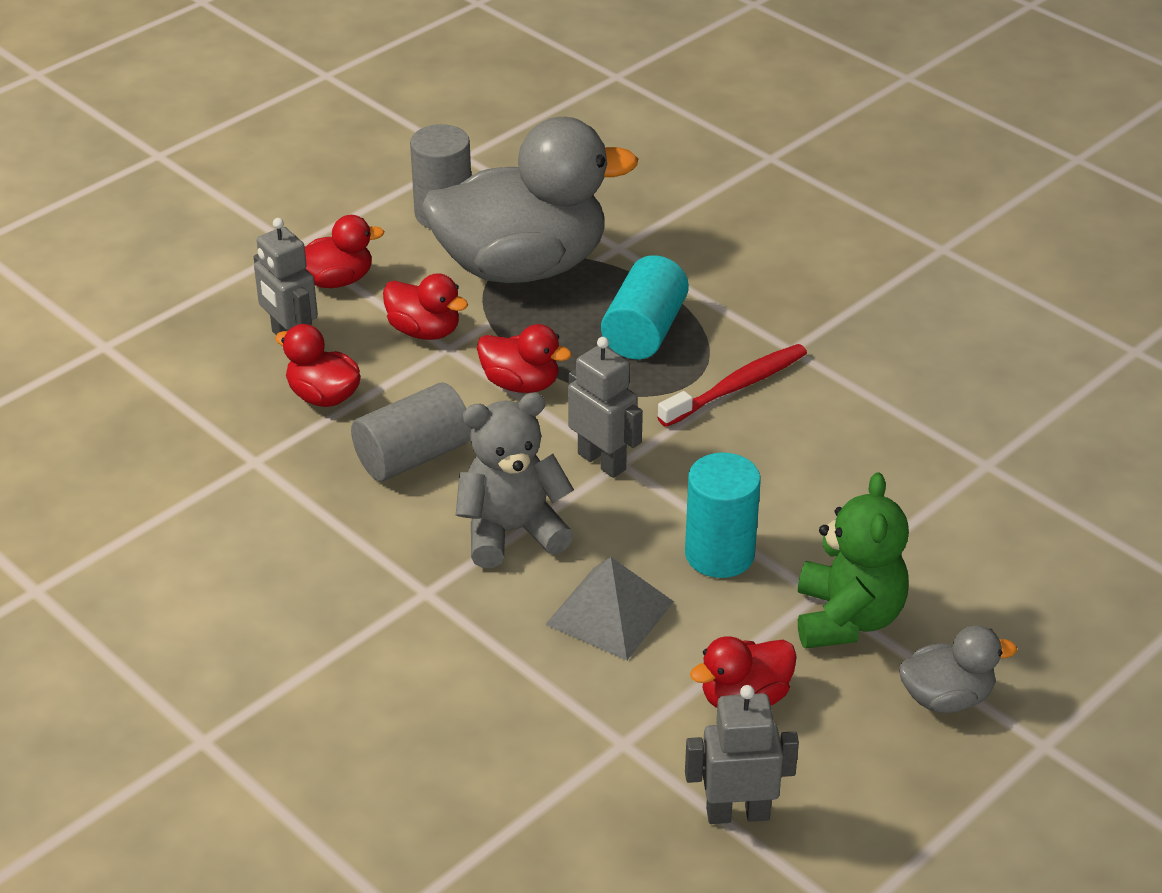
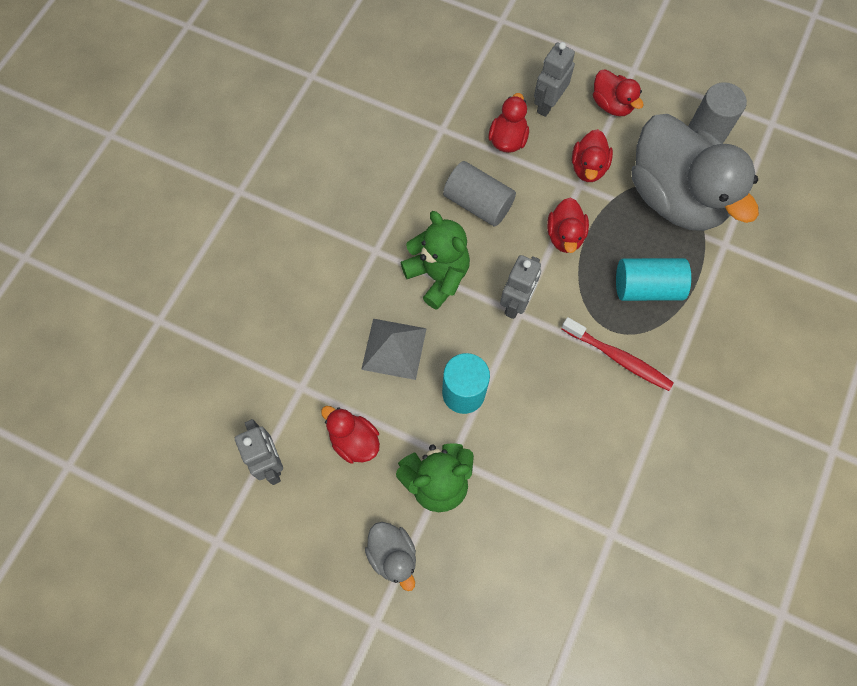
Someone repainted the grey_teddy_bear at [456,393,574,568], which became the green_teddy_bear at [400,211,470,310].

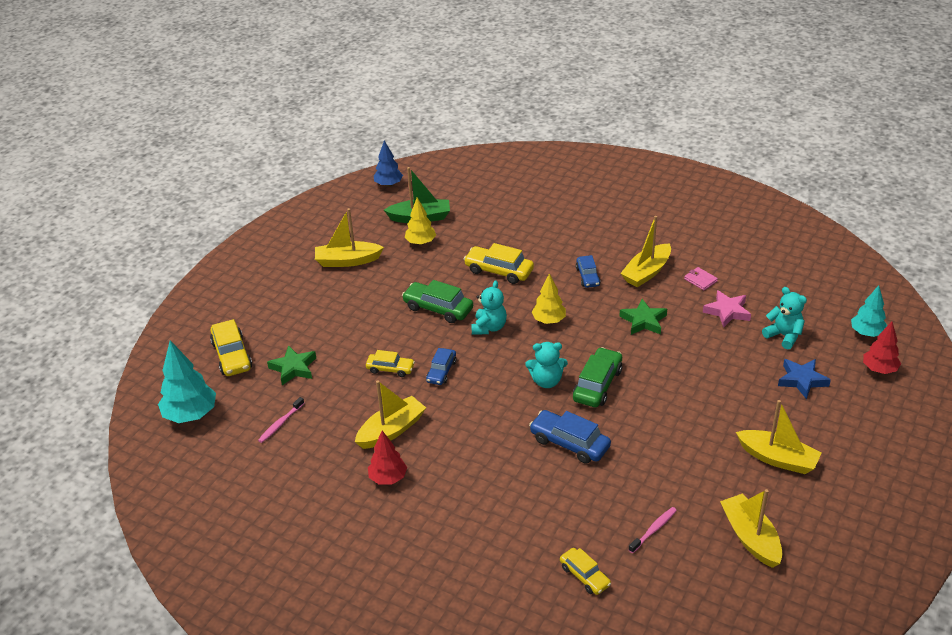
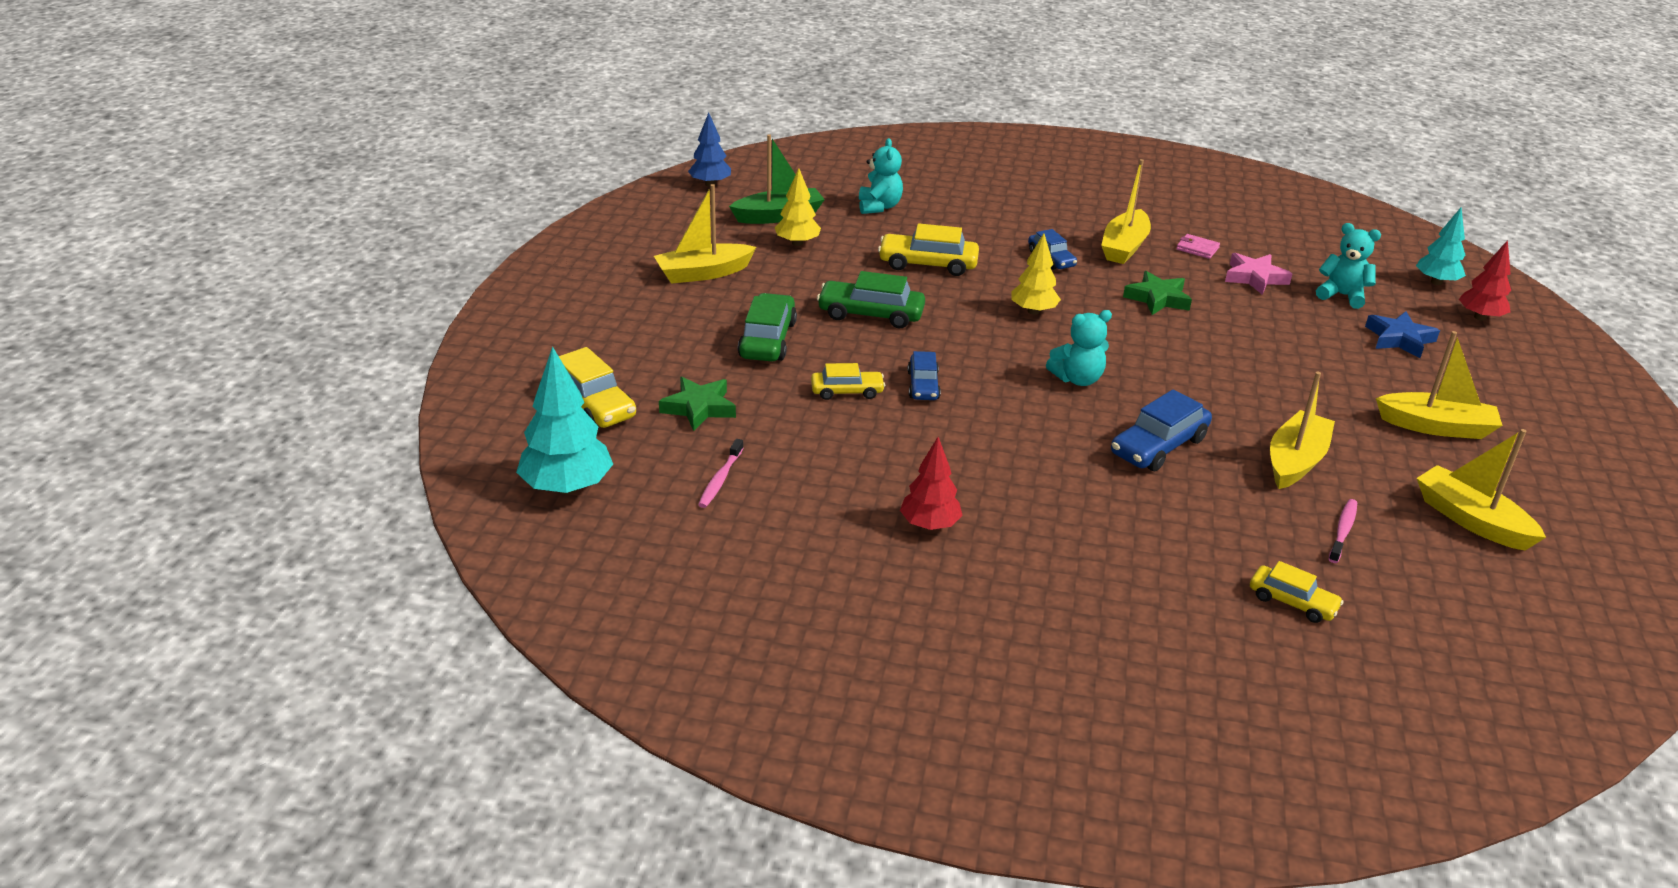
Someone carried the yellow_boat from [355,380,426,449] to [1270,372,1335,489]. Someone carried the turquoise_teddy_bear from [471,280,507,334] to [859,138,903,214]. Someone carried the green_car from [573,347,622,407] to [738,293,797,362]. Someone rotated the blue_car at [529,410,611,464] by 60 degrees counterclockwise.

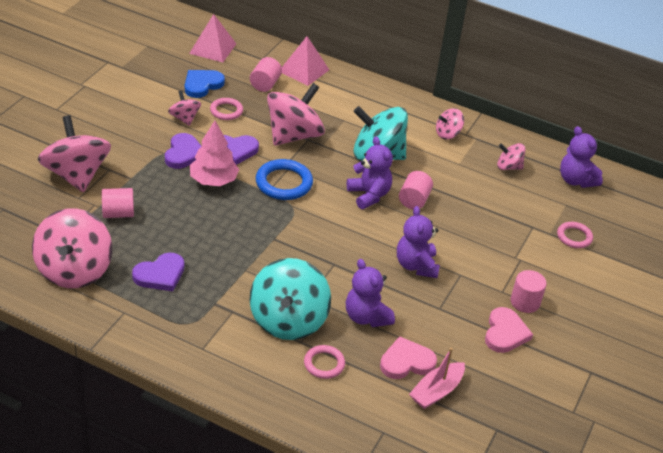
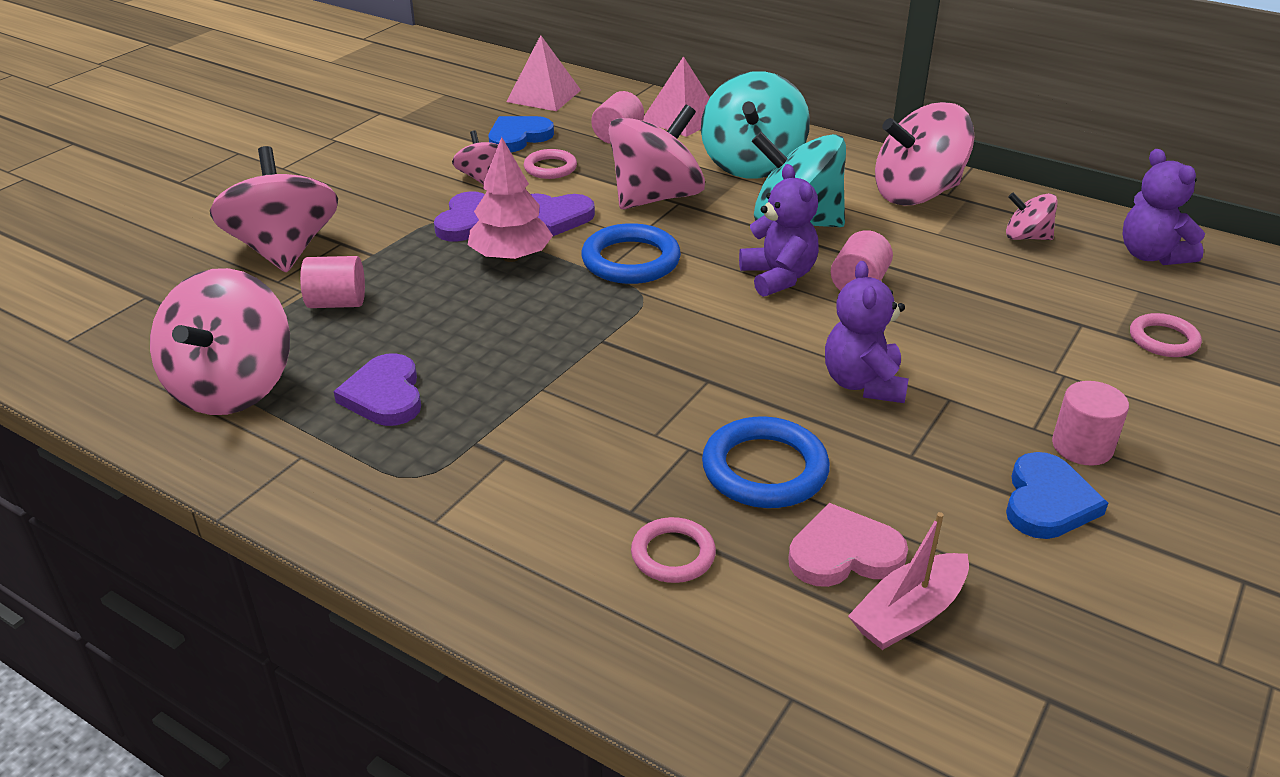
Someone carried the turquoise_spinning_top from [249,258,331,340] to [701,71,810,179]. Someone swapped the purple_teddy_bear at [346,259,395,327] for the blue_ring at [702,416,830,508]. Someone repainted the pink_heart at [485,307,533,353], which became the blue_heart at [1006,452,1108,539]. Someone rotated the purple_heart at [132,253,184,291] by 105 degrees clockwise. Someone scaled the pink_spinning_top at [436,108,464,139] by 2.00.

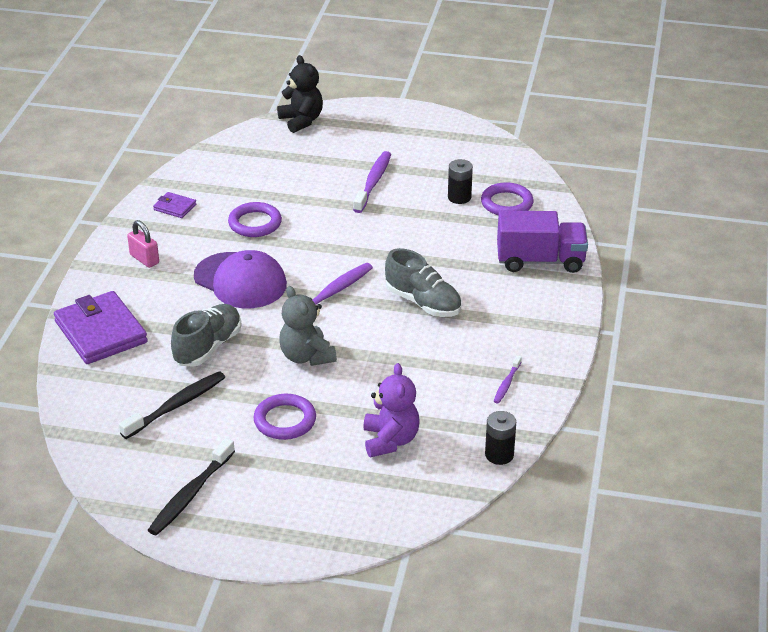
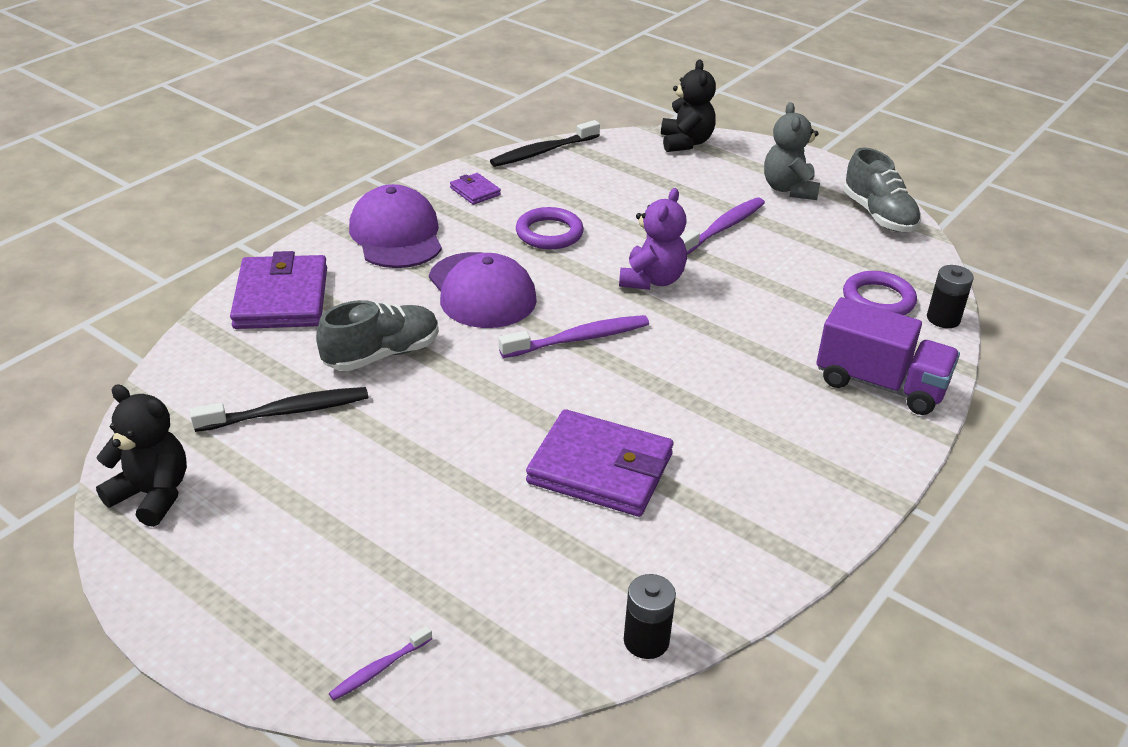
Someone took away the purple_ring at [253,394,316,440]. Someone put down the black_teddy_bear at [96,384,187,527]. Someone put down the purple_wallet at [526,409,673,517]. Someone carried the black_toothbrush from [148,438,235,535] to [490,120,600,167]. Someone carried the grey_teddy_bear from [279,286,337,366] to [764,102,820,200]. Someone carried the purple_teddy_bear from [363,363,420,457] to [619,188,687,290]. Someone carried the grey_shoe from [385,248,461,317] to [843,148,921,232]. Someone carried the black_battery from [448,159,473,204] to [927,265,974,328]. Someone carried the purple_toothbrush from [494,355,522,404] to [328,626,432,700]. Someone swapped the pink_padlock at [127,220,159,268] for the purple_cap at [349,184,442,268].

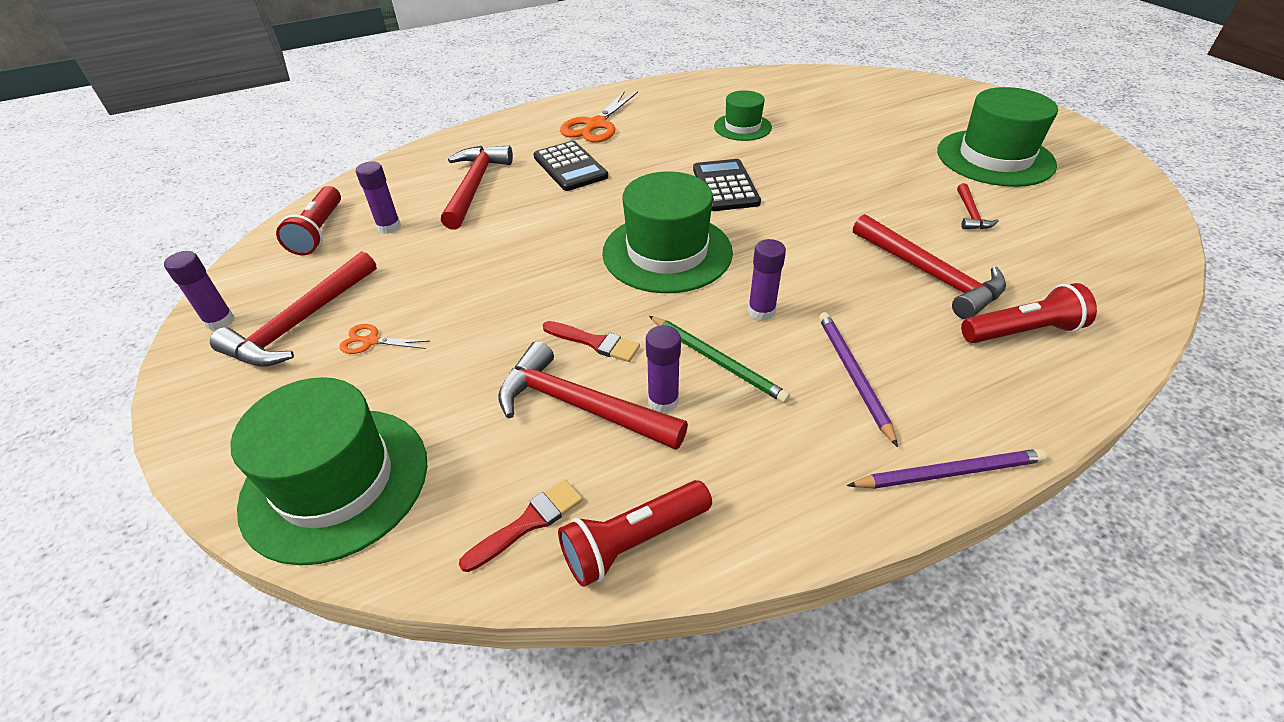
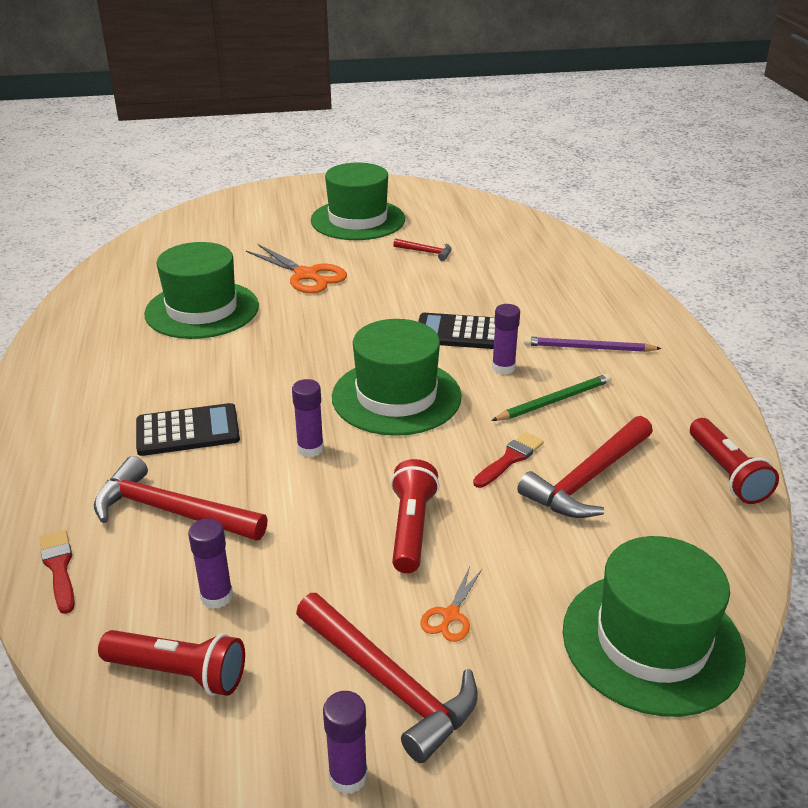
Someone took away the purple_pencil at [847,449,1047,489]. Someone took away the red_hammer at [853,214,1006,319]. Someone carried the red_brush from [459,479,583,572] to [39,530,75,614]. Someone carried the orange_scissors from [560,91,638,143] to [246,244,347,293]. Someone carried the purple_glue_stick from [646,325,681,413] to [292,379,324,457]. Someone carried the black_calculator from [693,159,761,211] to [418,313,495,349]. Someone carried the red_flashlight from [961,283,1097,343] to [391,459,439,573]. Someone scaled the green_hat at [714,90,772,141] by 1.76.

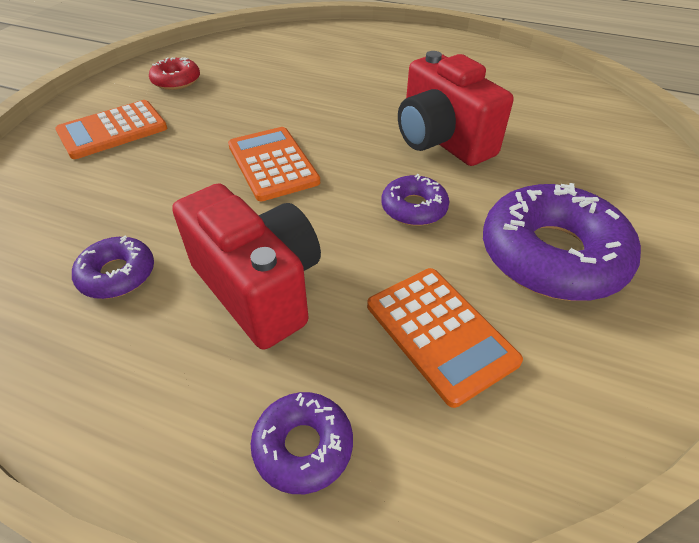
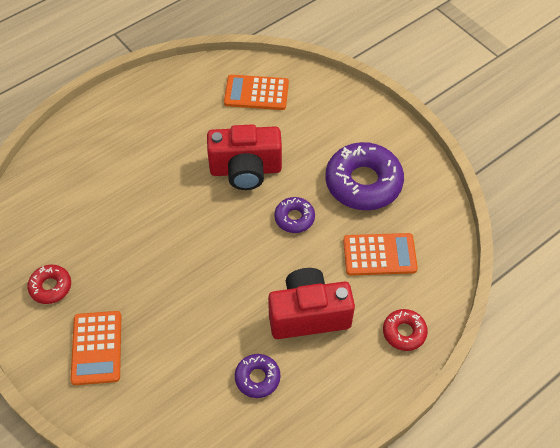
Someone carried the orange_calculator from [228,127,320,201] to [224,75,289,110]. Someone repainted the purple_donut at [251,392,353,494], which became the red_donut at [383,309,428,351].

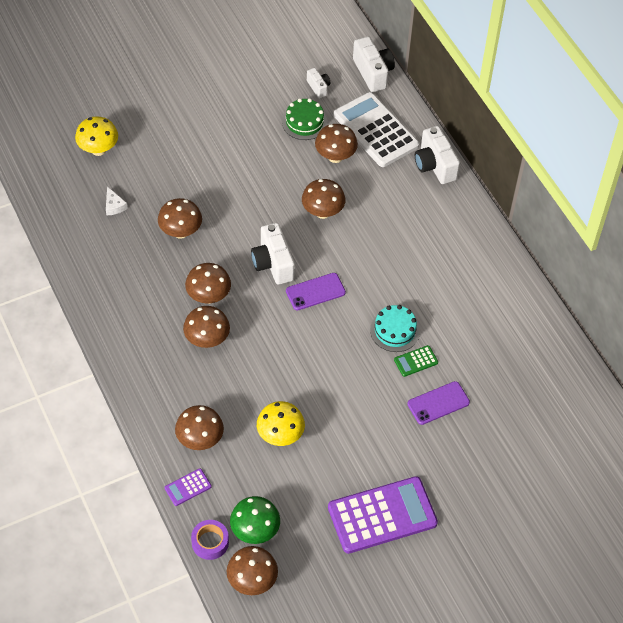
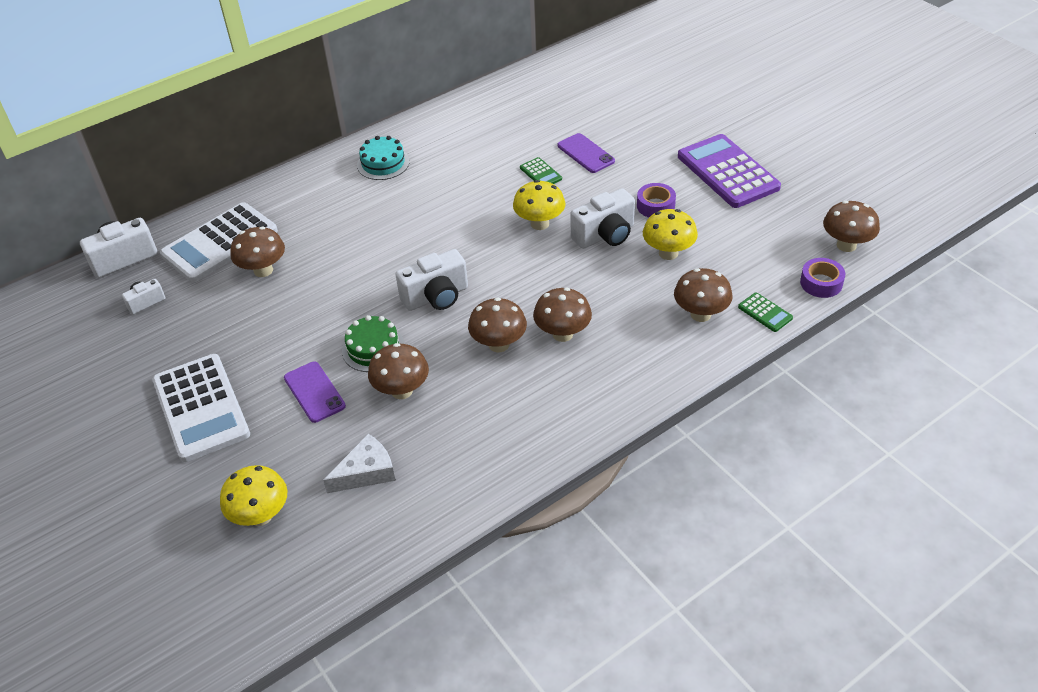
Someone took away the green_mushroom at [230,496,280,544]. Someone took away the brown_mushroom at [302,179,345,219]. Someone put down the white_calculator at [152,354,250,462]. Someone put down the yellow_mushroom at [513,180,565,230]. Someone put down the purple_tape at [637,183,676,217]. Someone carried the green_cake from [282,98,327,140] to [342,315,405,372]. Someone carried the purple_phone from [286,273,346,310] to [284,361,346,423]. Someone carried the turquoise_cake from [370,305,420,352] to [357,136,410,180]. Someone carried the white_camera from [415,126,460,184] to [570,188,635,249]. Someone repainted the purple_calculator at [165,468,212,506], which became the green_calculator at [738,293,793,332]. Someone scaled the white_cheese at [106,186,128,215] by 1.58.

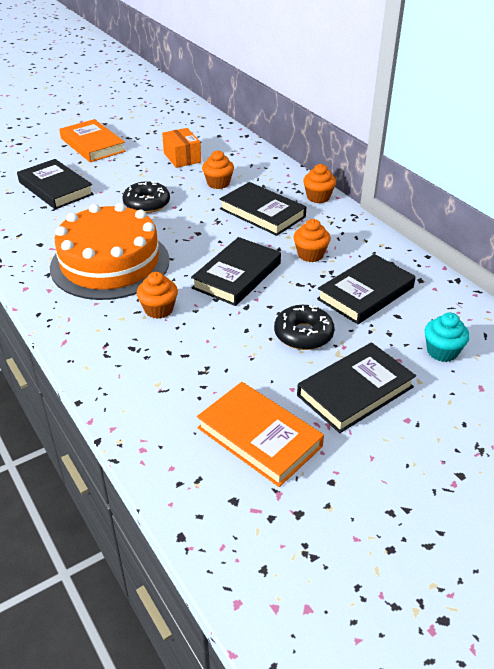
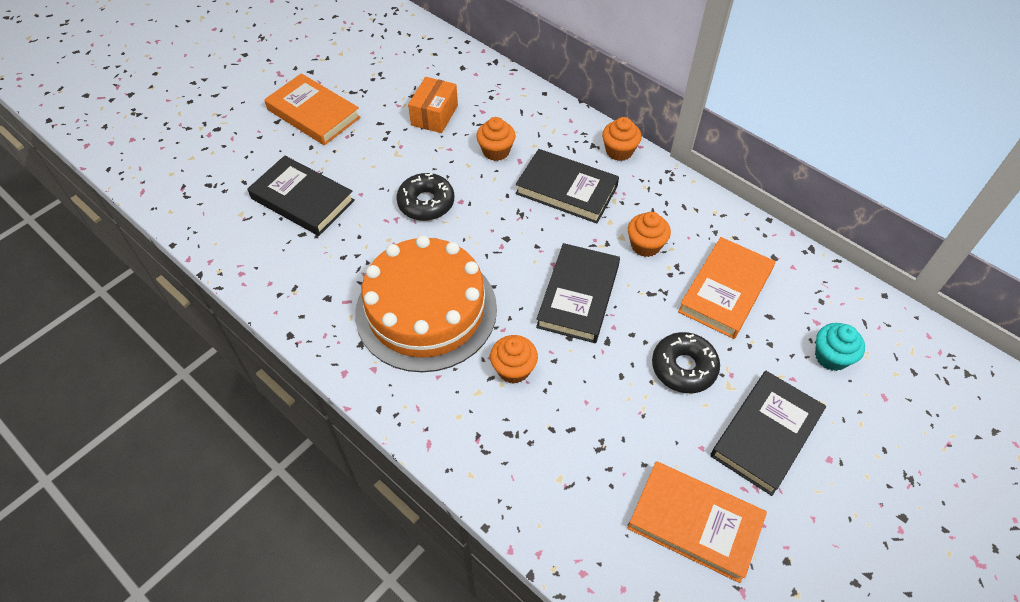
Someone repainted the black_book at [317,254,416,324], which became the orange_book at [678,237,775,339]. Someone rotated the orange_box at [162,128,201,168] by 60 degrees clockwise.

